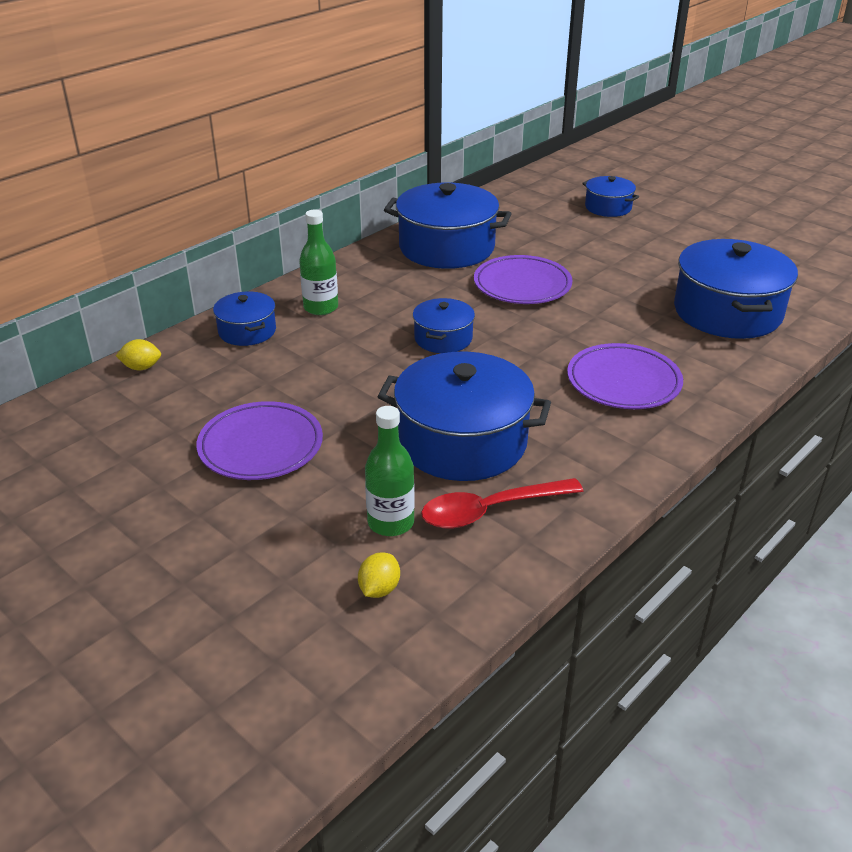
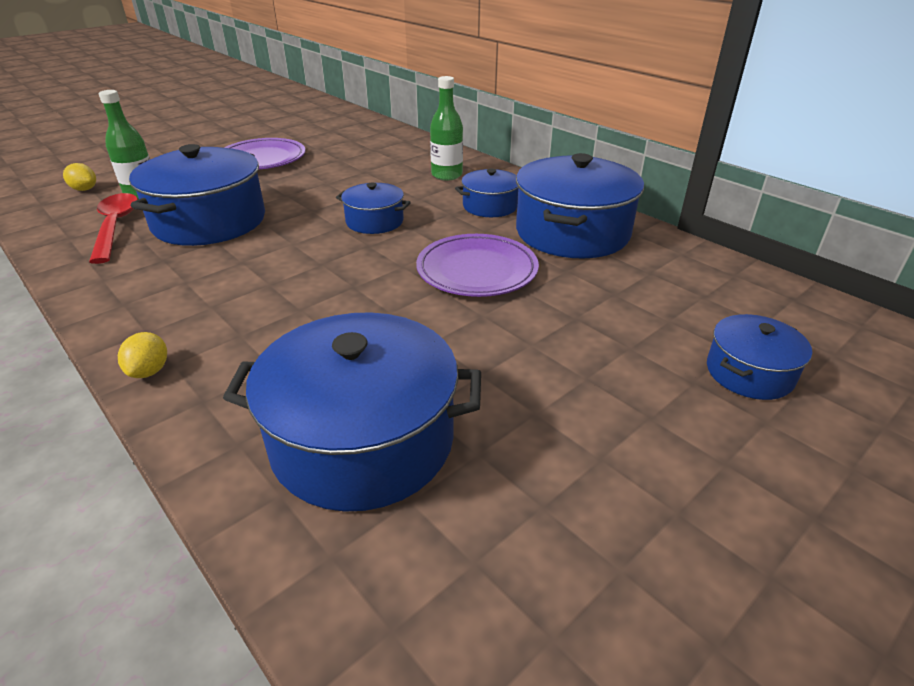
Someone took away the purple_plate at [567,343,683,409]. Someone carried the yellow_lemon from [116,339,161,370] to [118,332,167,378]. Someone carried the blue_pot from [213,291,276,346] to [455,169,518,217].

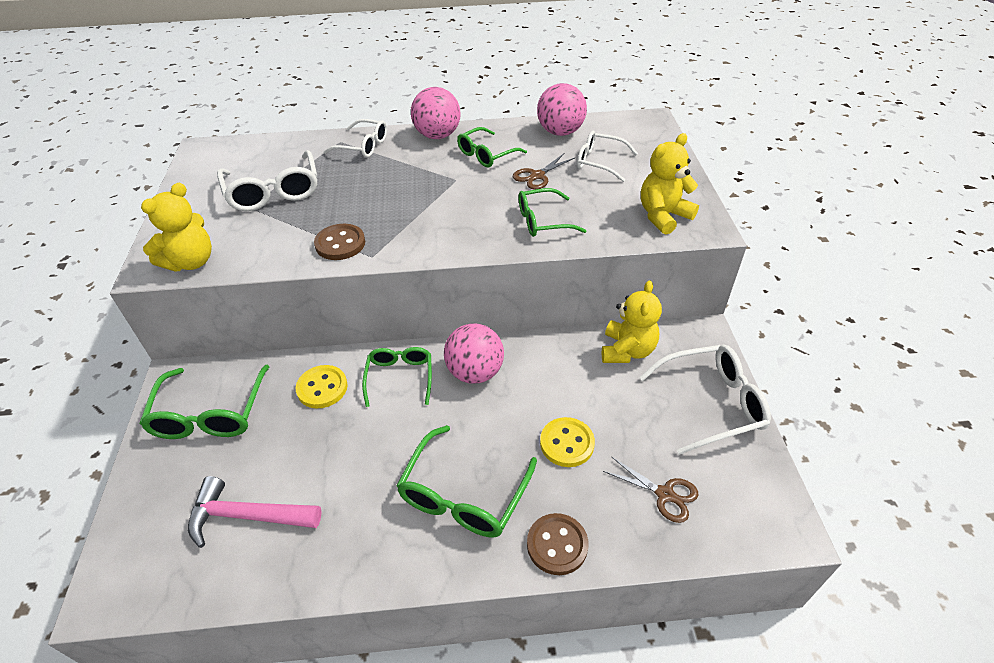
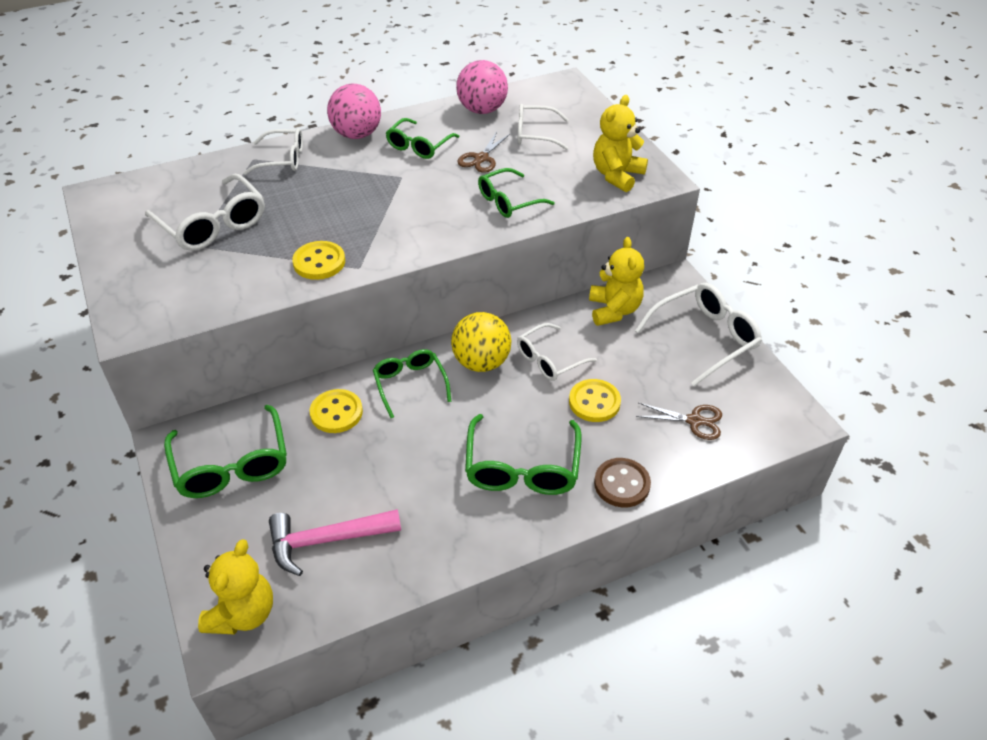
Someone put down the white_glasses at [517,323,597,381]. Someone carried the yellow_teddy_bear from [141,183,212,272] to [198,539,273,635]. Someone repainted the brown_button at [314,224,365,260], which became the yellow_button at [292,241,345,280]. Someone repainted the pink_ball at [444,324,504,384], which became the yellow_ball at [451,312,511,372].

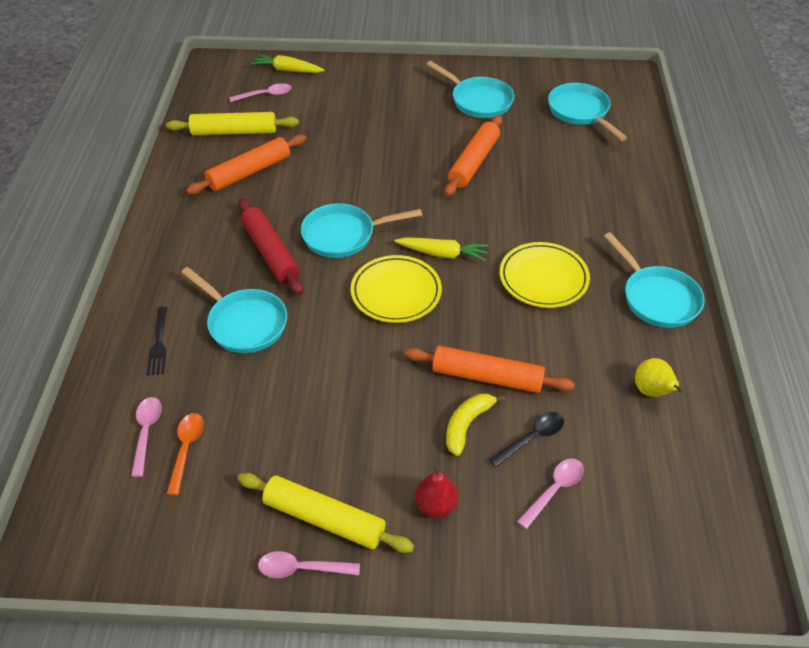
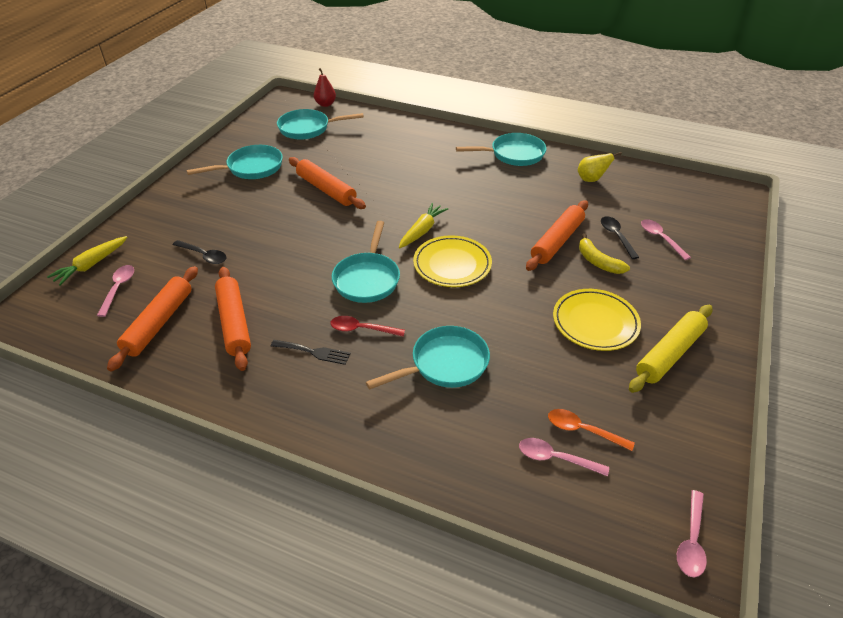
Someone put down the black_spoon at [173,240,226,264]. Someone carried the black_fork from [147,307,168,375] to [271,340,351,365]. Someone carried the pink_spoon from [258,551,360,578] to [677,490,707,578]. Someone carried the red_pear from [415,464,458,518] to [314,68,336,107]. Someone carried the yellow_plate from [500,242,590,308] to [553,289,641,351]. Someone swapped the red_rolling_pin at [239,198,303,295] for the red_spoon at [330,316,405,337]. Someone repainted the yellow_rolling_pin at [166,112,299,135], which became the orange_rolling_pin at [107,266,198,372].

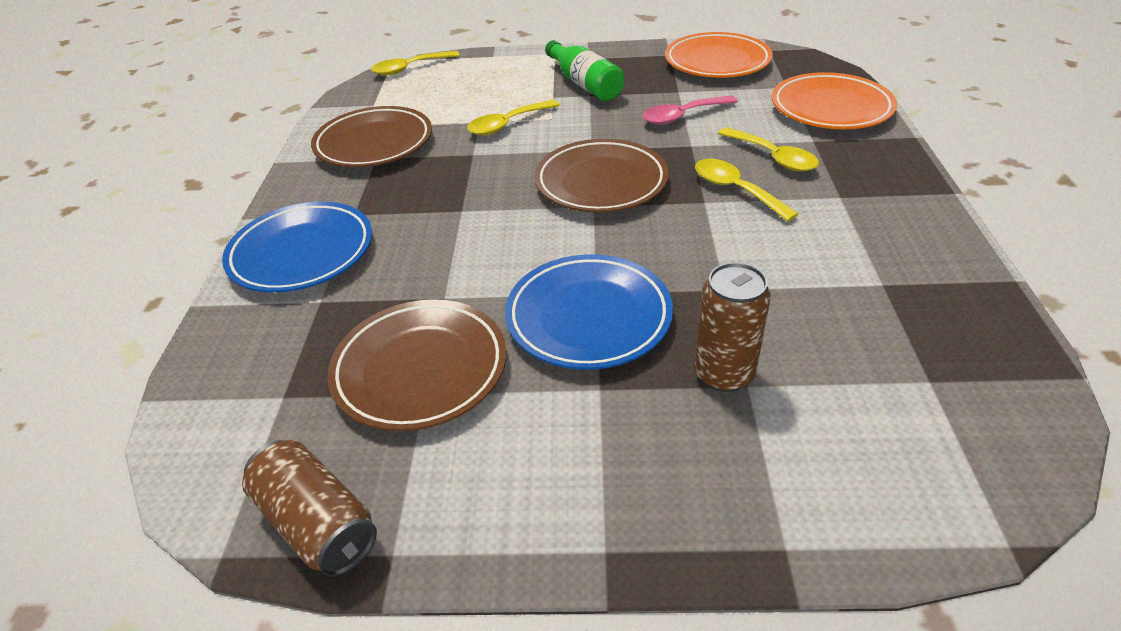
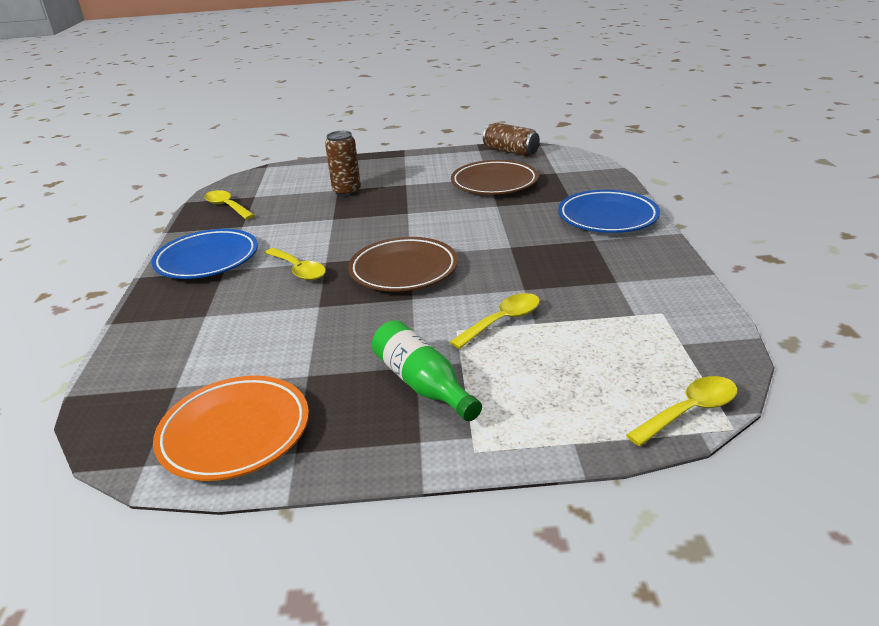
Someone took away the brown_plate at [311,106,432,167]. Someone took away the pink_spoon at [642,96,738,125]. Someone took away the orange_plate at [772,72,897,129]. Someone carried the blue_plate from [505,254,673,370] to [151,229,258,279]. Someone carried the yellow_spoon from [718,127,819,171] to [204,190,255,220].

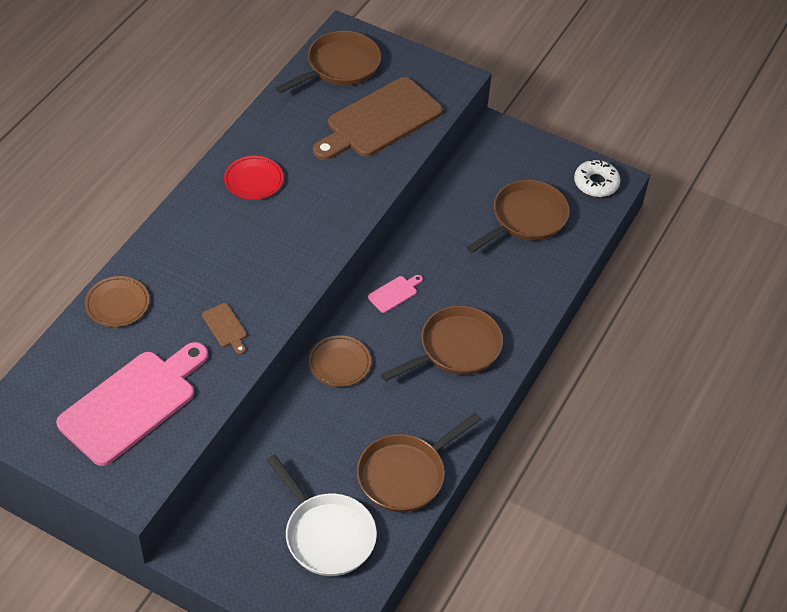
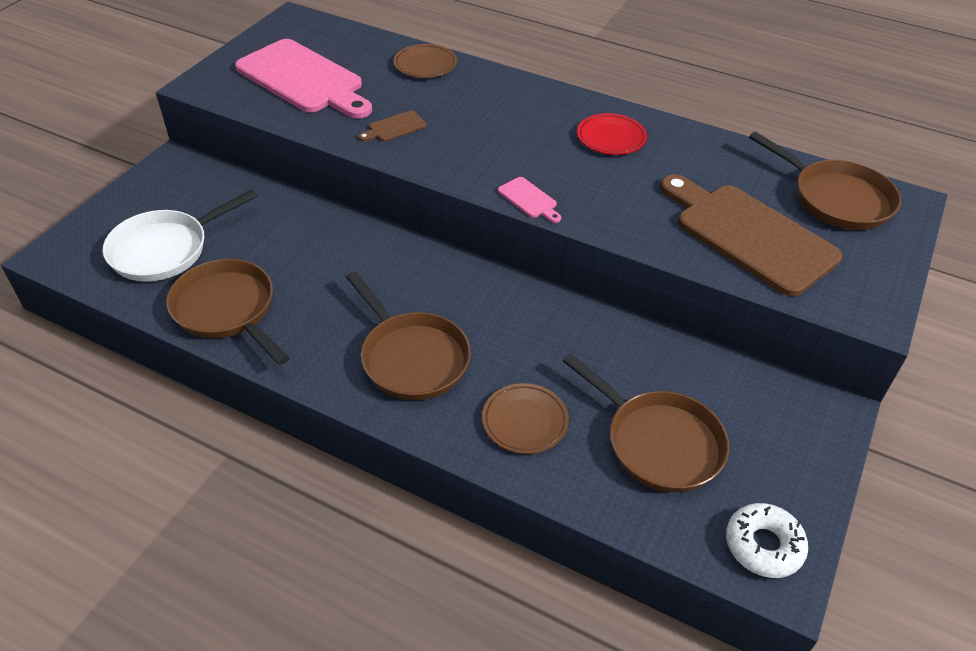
Someone carried the brown_plate from [309,335,371,387] to [482,383,569,454]. Someone carried the pink_cutting_board from [368,275,423,313] to [498,177,561,223].

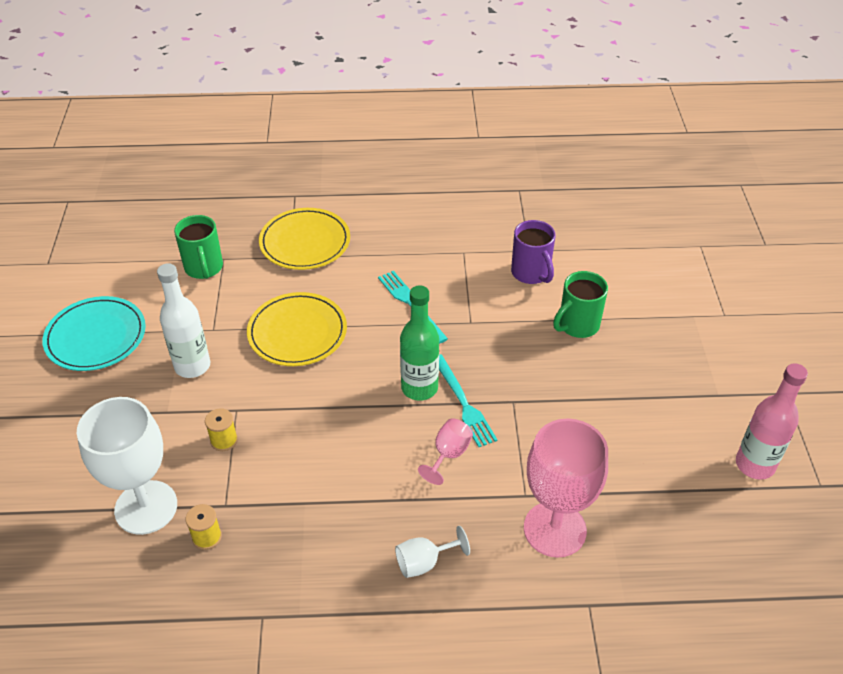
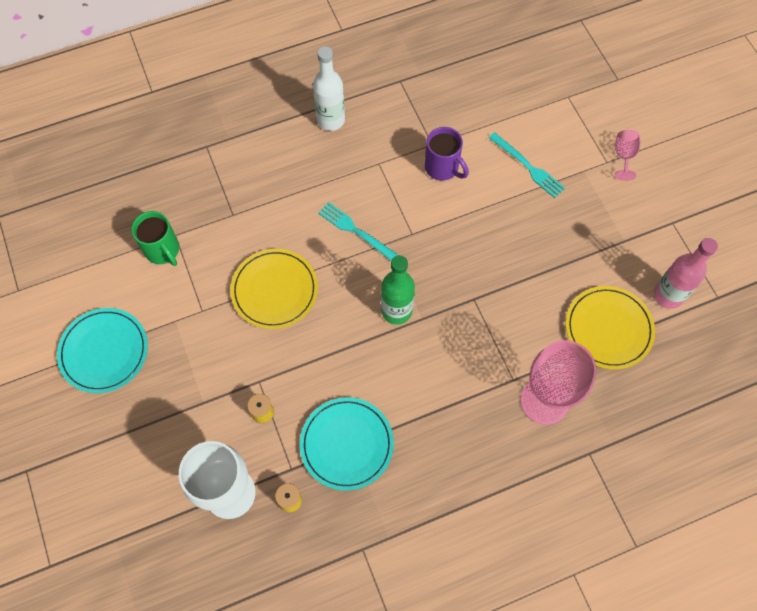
Someone took away the white_goblet at [395,526,470,578]. Someone took away the green_mug at [553,271,608,338]. Someone put down the turquoise_plate at [300,398,394,491]. Someone carried the white_bottle from [157,263,210,378] to [313,46,345,131]. Someone carried the yellow_plate from [259,208,350,270] to [566,286,655,369]. Someone carried the pink_goblet from [418,418,473,485] to [615,130,640,181]. Someone carried the turquoise_fork from [439,354,498,447] to [489,132,565,198].

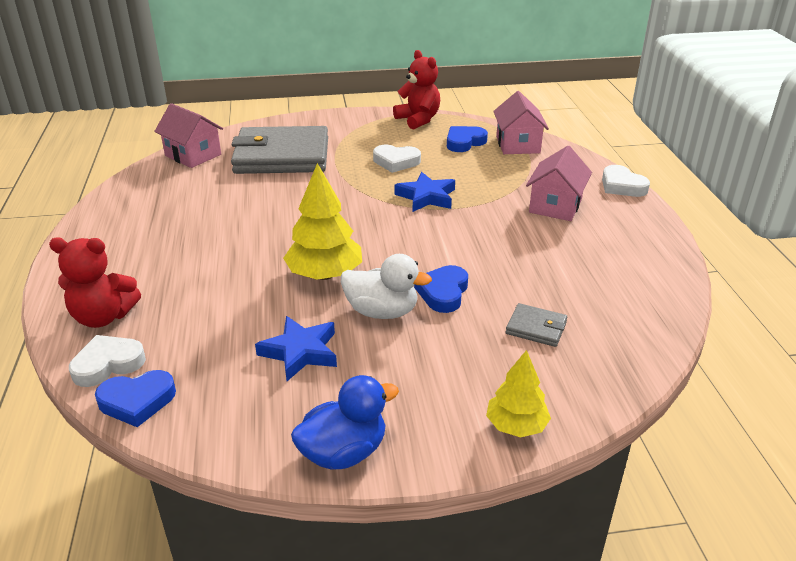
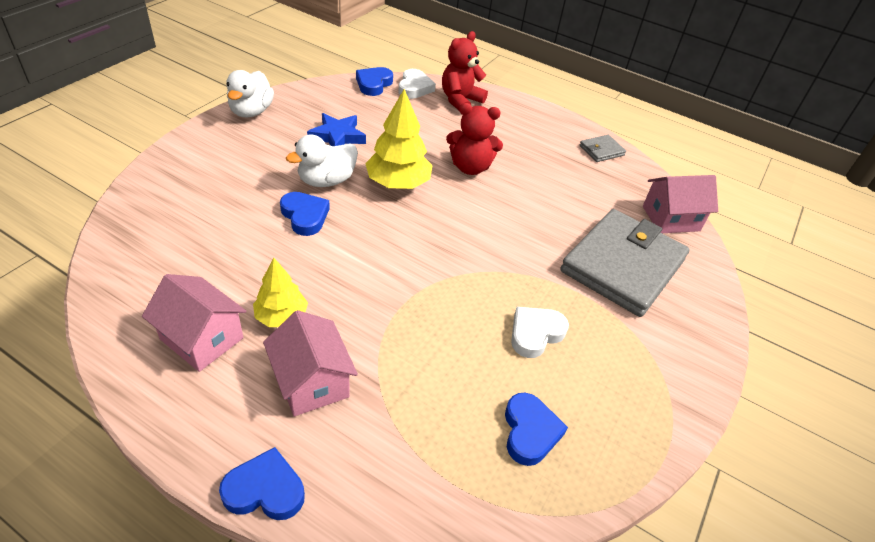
Someone took away the blue_star at [395,172,455,212]. Someone carried the red_teddy_bear from [393,50,440,130] to [446,103,503,175]. Someone carried the yellow_tree from [486,350,551,437] to [253,258,308,327]. Someone carried the pink_house from [493,91,549,154] to [142,274,246,372]. Someone carried the grey_wallet from [505,303,567,347] to [579,135,626,162]. Someone repainted the blue_duck at [291,375,399,470], which became the white_duck at [227,70,274,118]. Someone repainted the white_heart at [602,165,650,197], which became the blue_heart at [219,447,305,520].

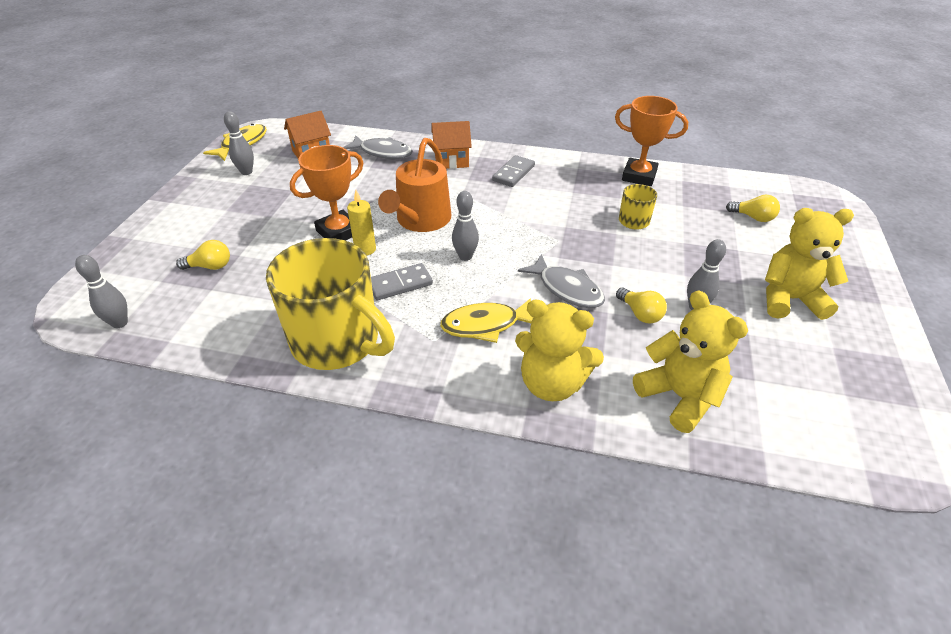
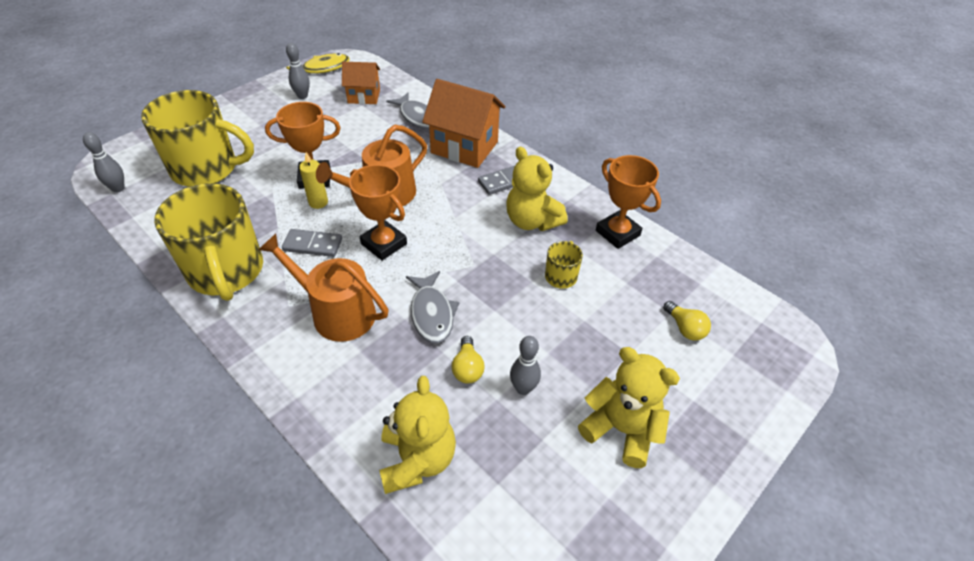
Someone carried the yellow_teddy_bear from [515,300,604,401] to [506,147,568,231]. Someone swapped the yellow_light_bulb at [176,240,230,270] for the yellow_mug at [141,90,254,187]. Someone swapped the yellow_fish at [440,298,533,343] for the orange_watering_can at [259,234,388,342]. Someone swapped the grey_bowling_pin at [452,191,479,261] for the orange_trophy at [349,164,407,261]. Someone scaled the orange_house at [431,121,472,169] by 1.68.

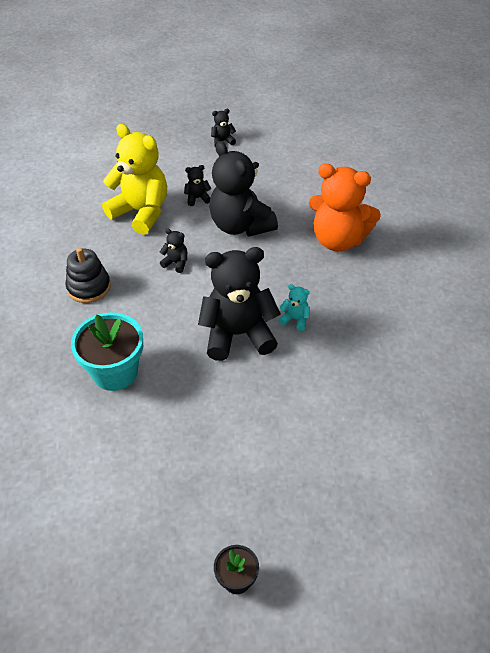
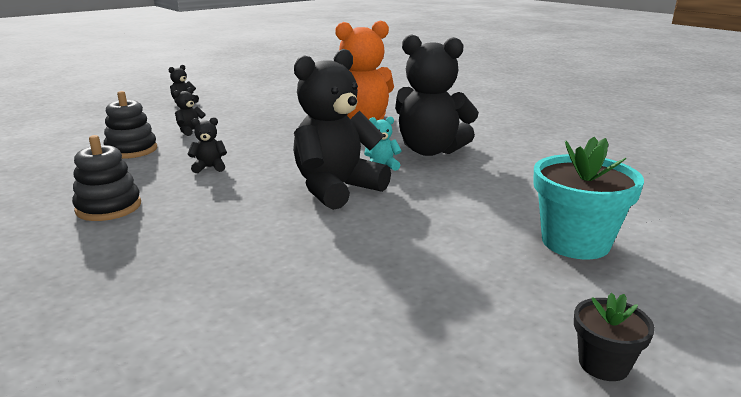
Someone carried the turquoise_flower_pot from [71,312,143,391] to [533,137,644,259]. Someone carried the black_teddy_bear from [209,141,278,237] to [395,34,479,156]. Someone swapped the yellow_teddy_bear at [102,124,167,235] for the black_stacking_toy at [104,91,157,159].

